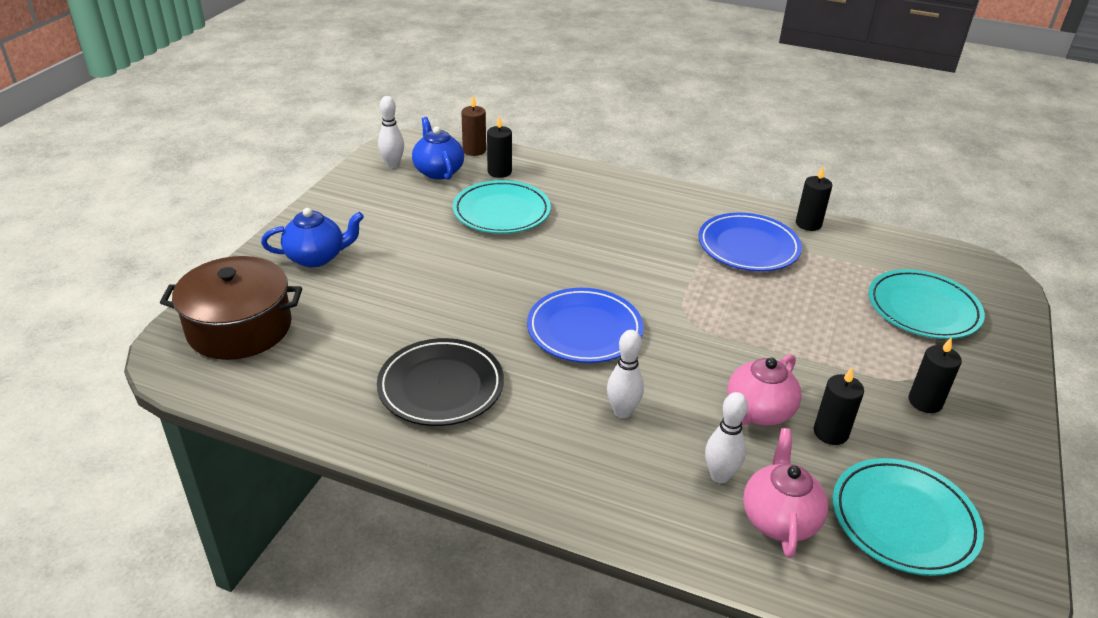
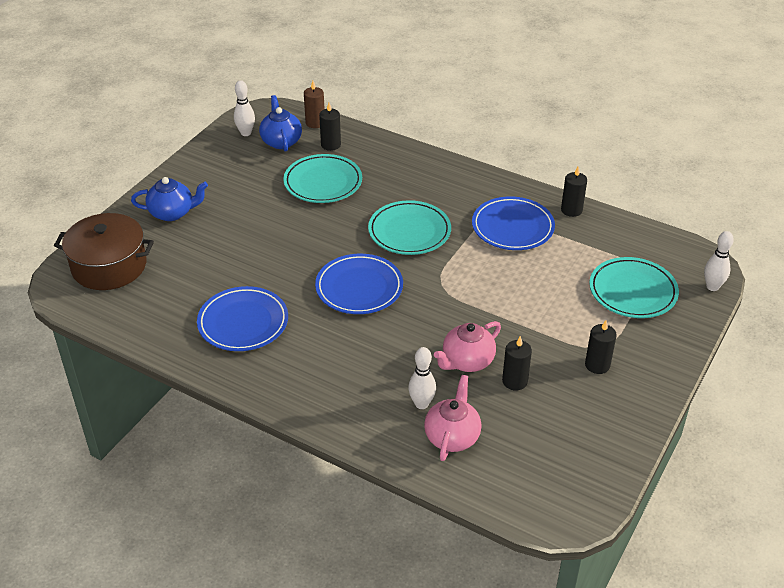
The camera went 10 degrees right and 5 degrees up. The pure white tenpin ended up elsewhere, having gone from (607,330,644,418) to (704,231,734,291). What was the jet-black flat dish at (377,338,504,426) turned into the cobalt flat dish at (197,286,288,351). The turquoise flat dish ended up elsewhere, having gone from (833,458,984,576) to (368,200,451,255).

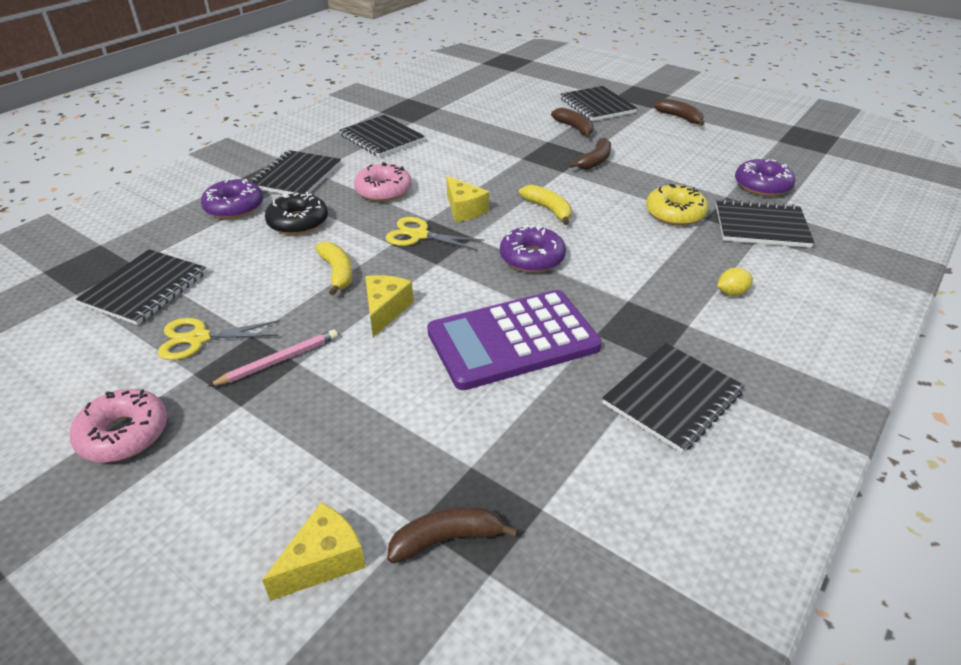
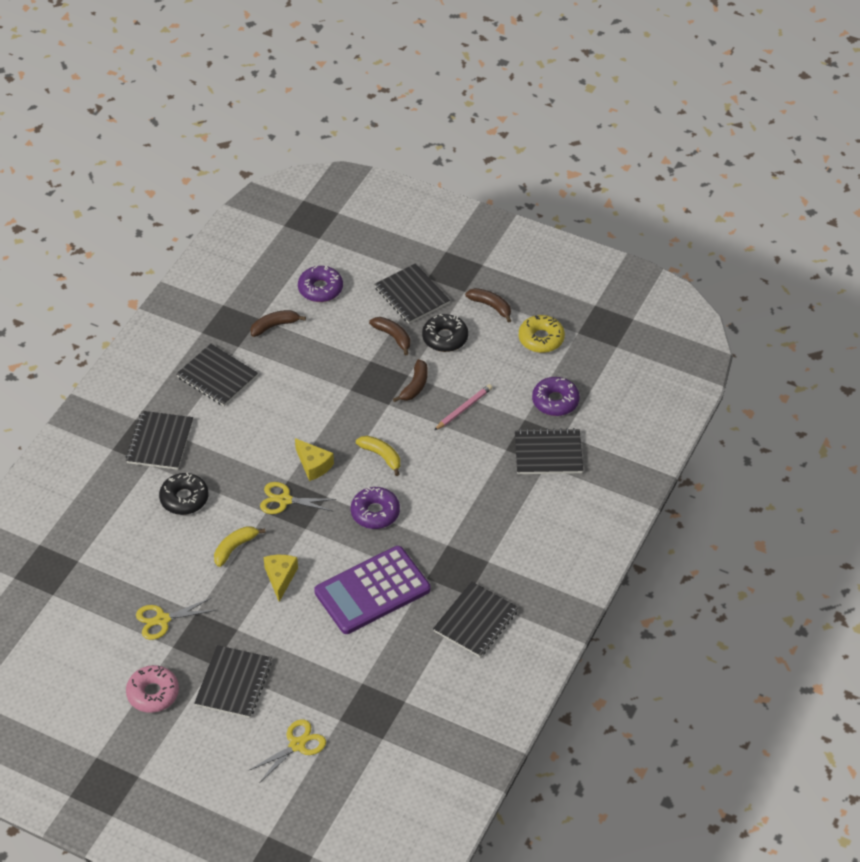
The camera went 10 degrees left and 10 degrees up. The second view lost the rosy donut at (354,162,412,202). The purple donut ended up elsewhere, having gone from (201,178,263,219) to (298,266,343,302). The golden donut ended up elsewhere, having gone from (646,184,708,226) to (519,315,565,353). The golden toy banana at (315,242,353,296) ended up facing another way, 105 degrees counterclockwise from before. The jet-black exercise book ended up elsewhere, having gone from (76,249,206,325) to (194,645,272,718). The second view lost the golden lemon at (717,267,753,296). The rosy lead pencil ended up elsewhere, having gone from (207,329,338,387) to (434,384,492,430). Where the golden cheese stood at (262,503,366,601), the golden scissors came to stand at (248,719,326,782). The russet toy banana ended up elsewhere, having gone from (387,507,518,563) to (250,310,306,337). The second view gained the jet-black donut at (422,314,468,352).

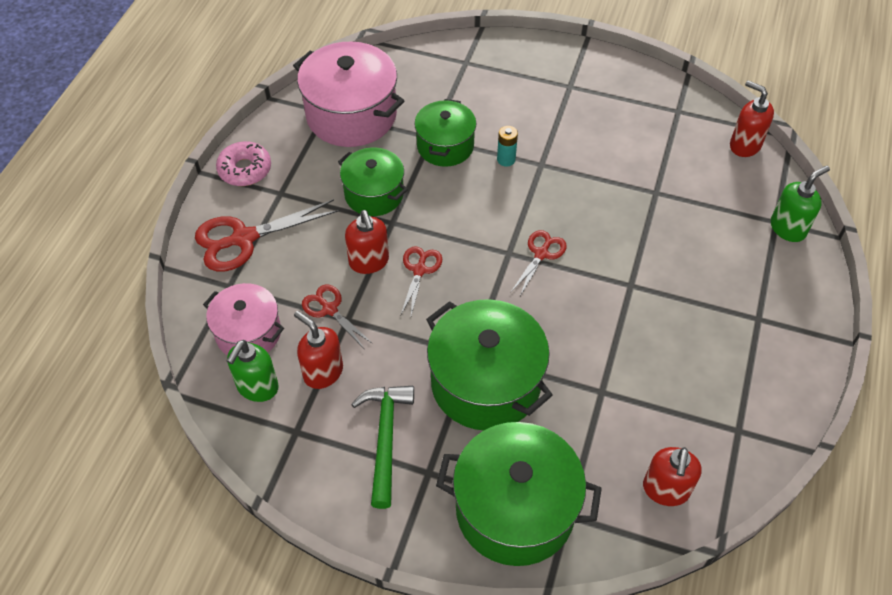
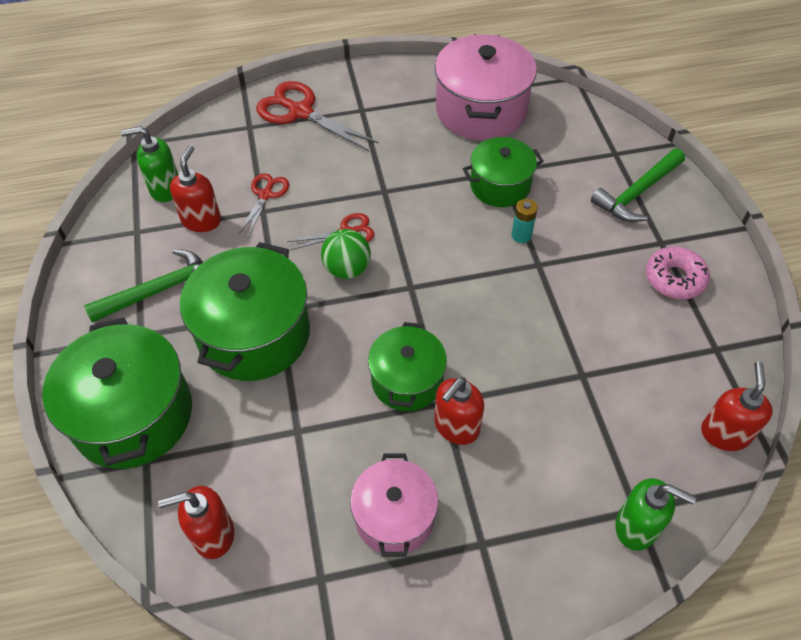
The camera went 60 degrees right and 0 degrees up. The rosy donut ended up elsewhere, having gone from (216,141,271,186) to (646,246,710,299). The green pot ended up elsewhere, having gone from (338,148,408,216) to (368,322,447,411). The scarlet soap pump ended up elsewhere, having gone from (345,210,389,274) to (435,377,484,445). The second view lost the scarlet scissors at (511,230,567,296). The rosy pot ended up elsewhere, having gone from (203,283,284,356) to (350,454,438,557). The second view gained the green carpenter's hammer at (591,149,685,222). The second view gained the green sphere at (321,229,371,279).

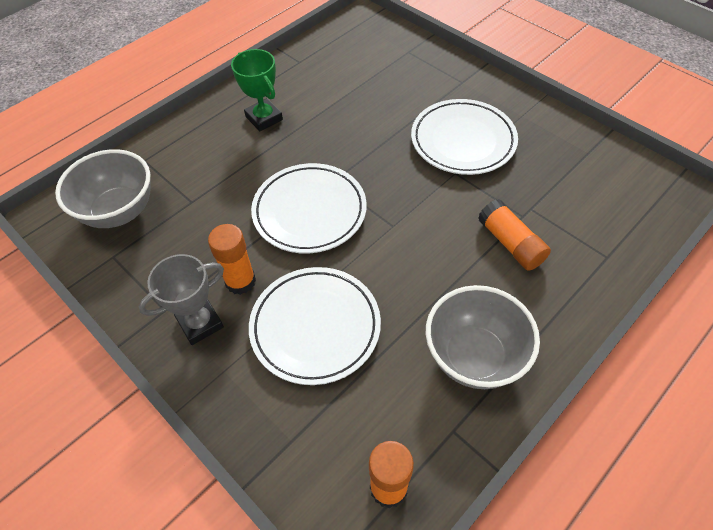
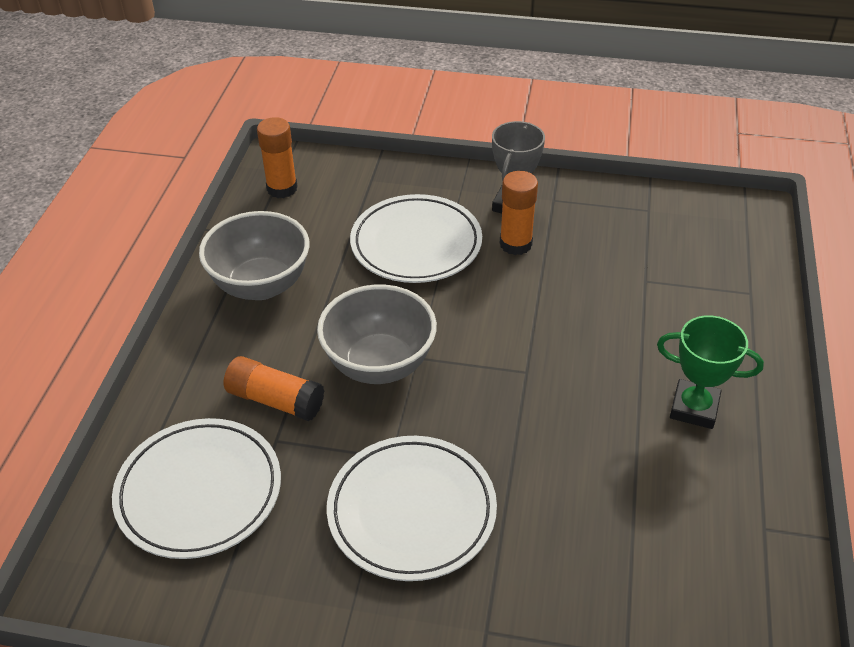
The camera went 145 degrees right and 10 degrees down. The gray serving bowl ended up elsewhere, having gone from (55,149,151,228) to (317,284,437,384). The pure white flat dish ended up elsewhere, having gone from (251,163,367,253) to (112,418,281,559).

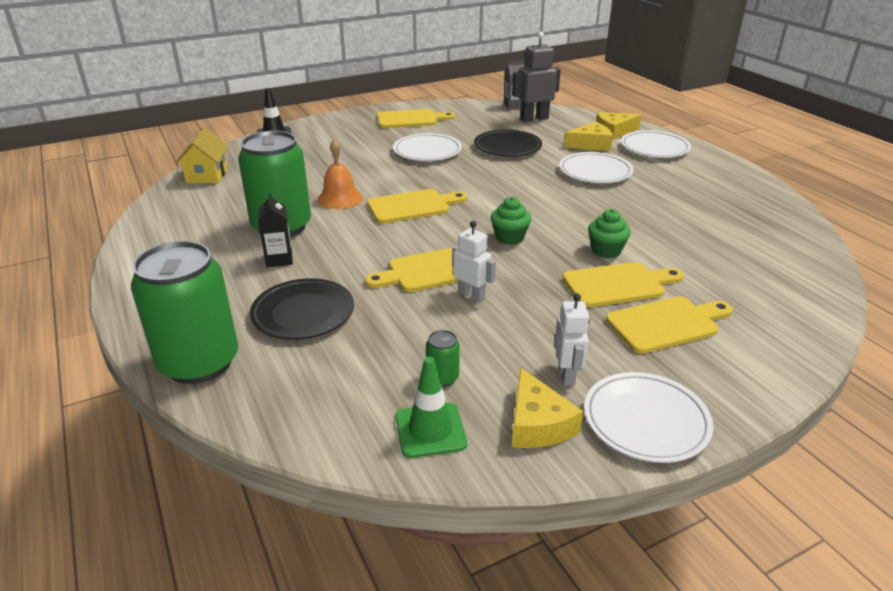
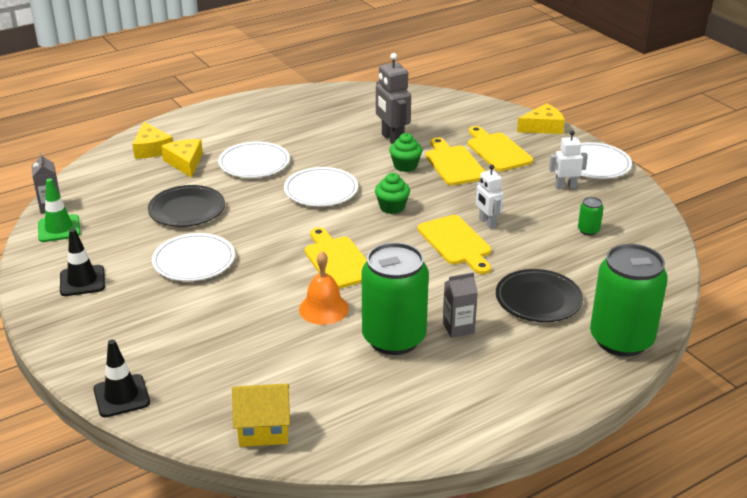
The camera went 95 degrees left and 0 degrees up. The gray toy robot ended up elsewhere, having gone from (512,32,561,122) to (376,53,411,144). Where the golden cutting board stood at (377,109,455,128), the jet-black safety cone came to stand at (60,228,105,296). The pure white flat dish ended up elsewhere, having gone from (621,130,691,158) to (284,167,358,206). What was the jet-black carton at (258,193,293,267) turned into the gray carton at (443,272,478,338). The pure white toy robot at (452,221,496,303) ended up facing another way, 60 degrees counterclockwise from before. The green safety cone ended up elsewhere, having gone from (395,357,467,458) to (38,178,81,242). The golden cheese ended up elsewhere, having gone from (512,367,583,448) to (517,103,565,134).

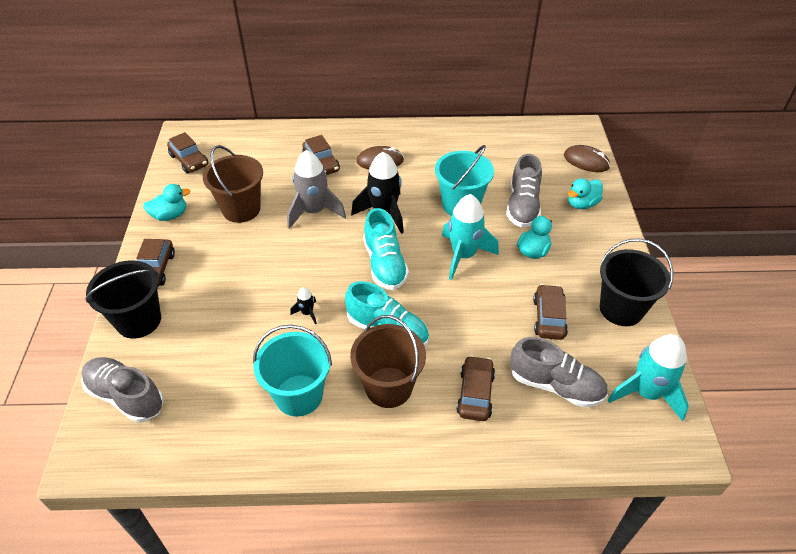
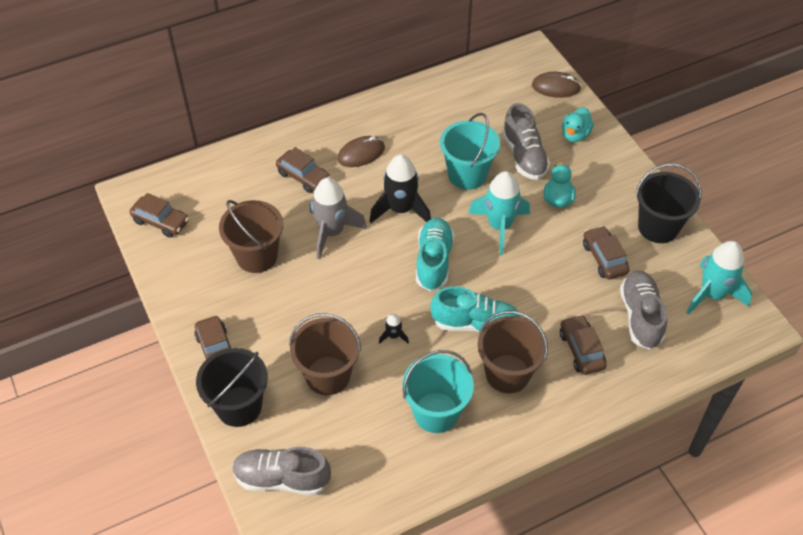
The camera went 25 degrees left and 5 degrees up. The second view lost the turquoise duck at (143,184,190,221). The turquoise lace-up shoe at (363,208,409,290) ended up facing another way, 135 degrees counterclockwise from before. The gray lace-up shoe at (510,337,608,407) ended up facing another way, 90 degrees counterclockwise from before. The second view gained the russet bucket at (289,313,361,395).

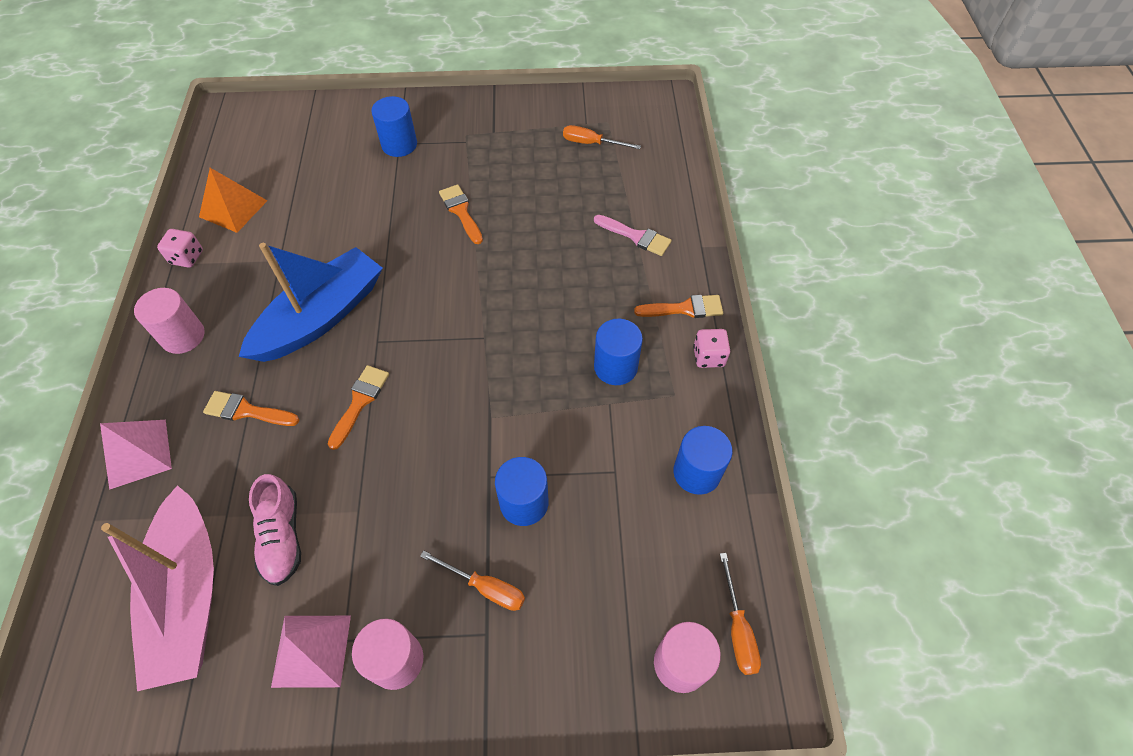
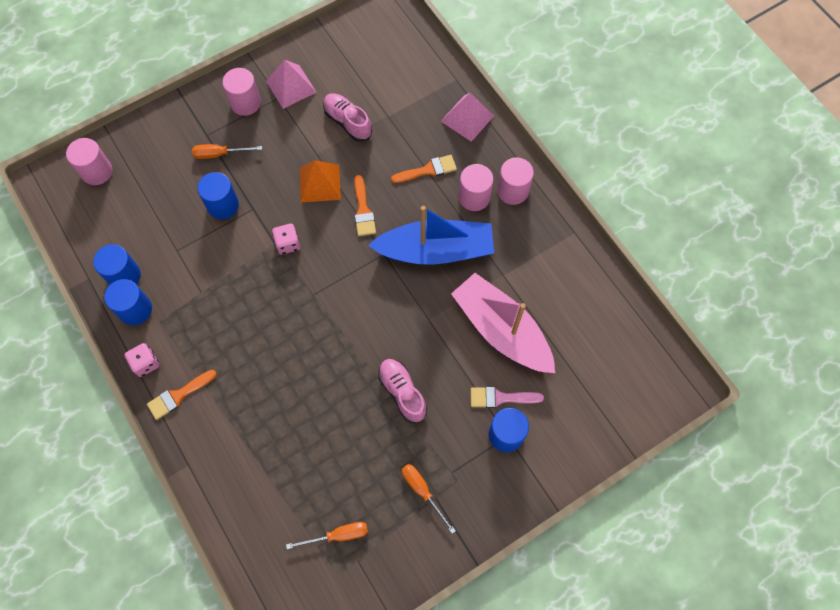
The camera went 150 degrees right and 10 degrees up. The orange-coloured pyramid ended up elsewhere, having gone from (199,168,267,233) to (300,160,341,202). Where the orange-coloured brush stood at (439,184,483,244), the rosy lace-up shoe came to stand at (378,359,427,423). The rosy brush ended up elsewhere, having gone from (594,215,672,256) to (471,387,544,408). The rosy die ended up elsewhere, having gone from (157,229,203,268) to (272,224,300,255). The cobalt toy boat at (239,243,383,362) ended up facing another way, 105 degrees counterclockwise from before. The cobalt cylinder ended up elsewhere, having gone from (594,319,643,385) to (104,279,152,325). The rosy toy boat ended up elsewhere, having gone from (101,485,214,691) to (451,273,555,373). The orange-coloured flat screwdriver ended up elsewhere, having gone from (720,553,761,675) to (402,464,456,534). The second view gained the rosy cylinder at (459,164,493,211).

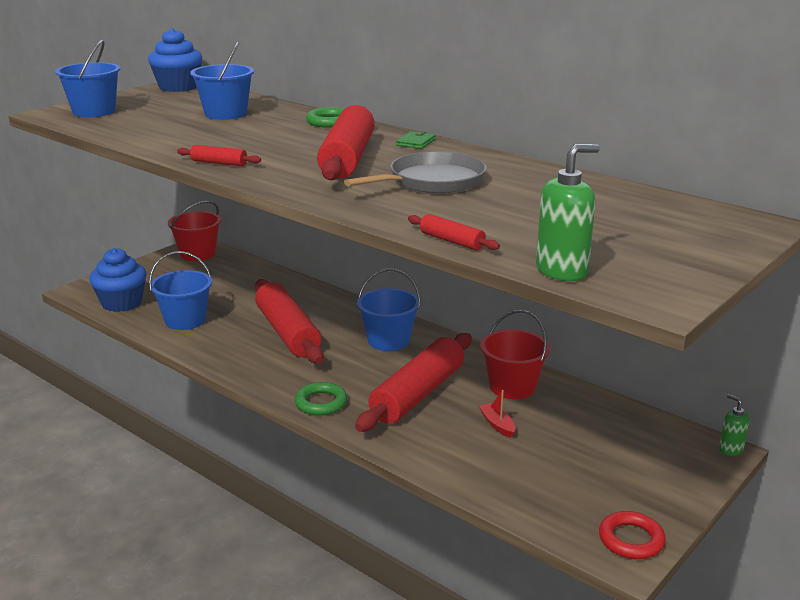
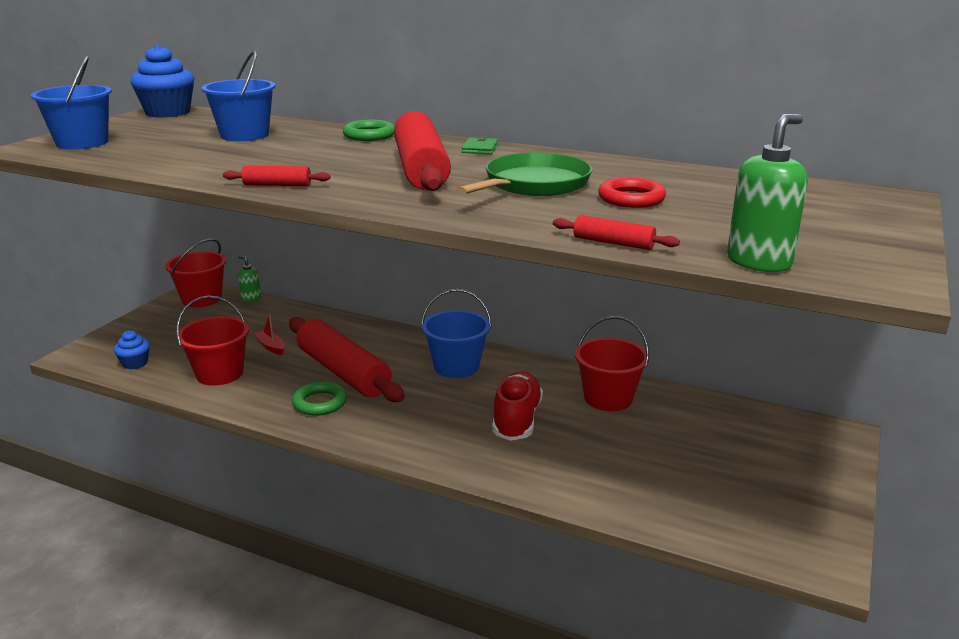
The camera went 15 degrees left and 0 degrees up. What was the gray frying pan at (344,151,487,193) turned into the green frying pan at (456,152,593,196). The size of the cobalt cupcake at (89,248,147,312) changed by a factor of 0.53. What was the cobalt bucket at (149,251,212,330) turned into the scarlet bucket at (177,296,249,386). Where the scarlet pastry roller stood at (355,333,472,432), the scarlet lace-up shoe came to stand at (492,372,543,441). The green torus ended up elsewhere, having gone from (295,382,347,416) to (292,381,347,416). The scarlet toy boat ended up elsewhere, having gone from (479,390,515,438) to (254,314,285,355). The green soap pump ended up elsewhere, having gone from (719,394,749,456) to (238,256,261,302). The scarlet torus ended up elsewhere, having gone from (599,511,666,559) to (598,177,666,208).

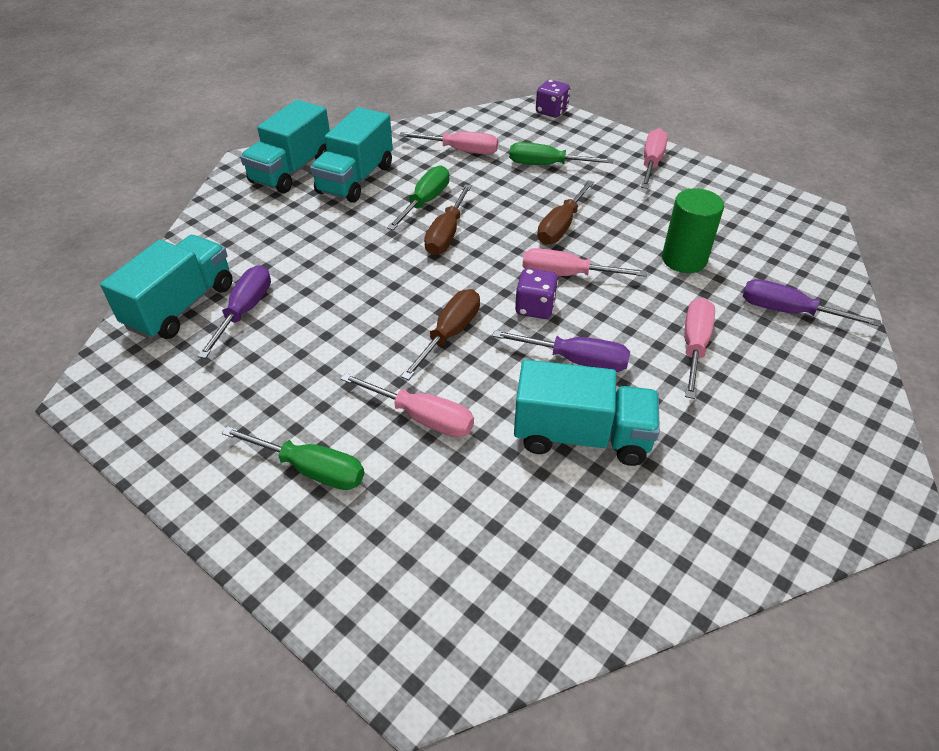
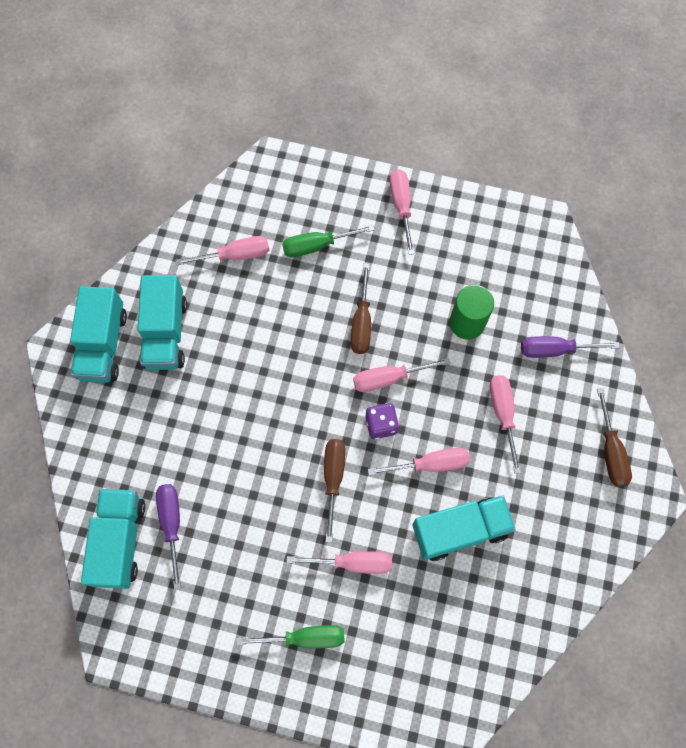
The camera went 25 degrees left and 25 degrees up. The second view lost the purple die at (536,80,570,118). The second view lost the green flat screwdriver at (387,165,449,230). The russet flat screwdriver ended up elsewhere, having gone from (424,184,472,255) to (597,388,632,487). What was the purple flat screwdriver at (493,330,630,372) turned into the rosy flat screwdriver at (368,448,470,475).

